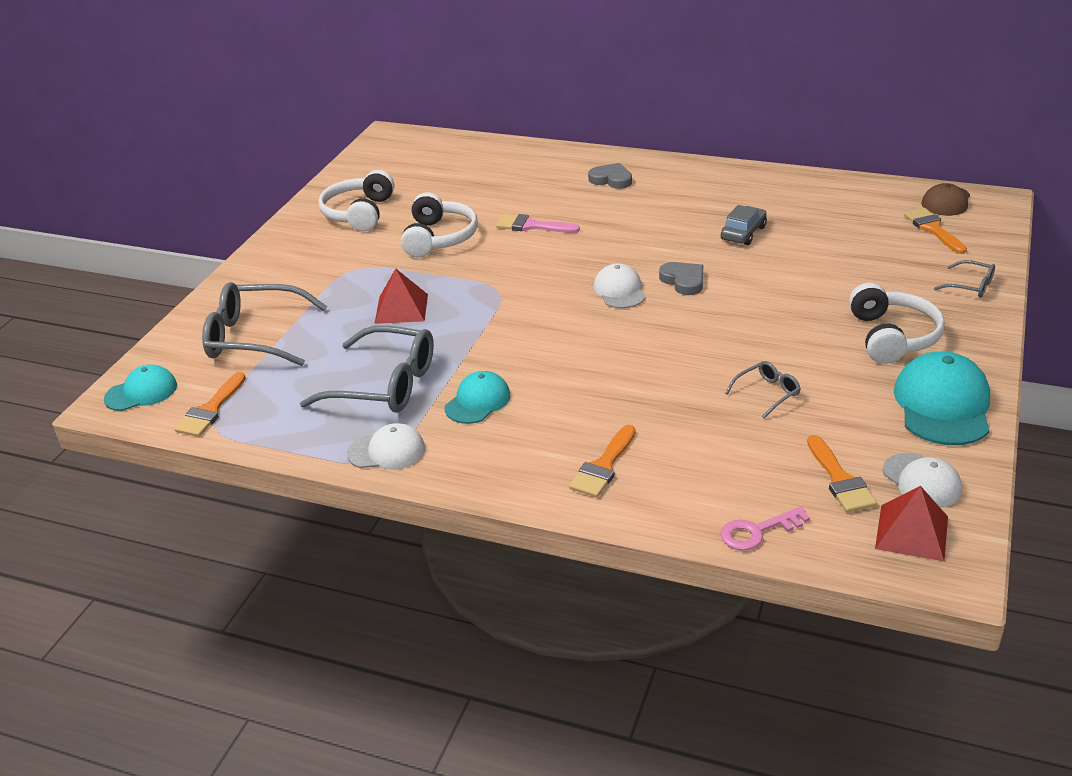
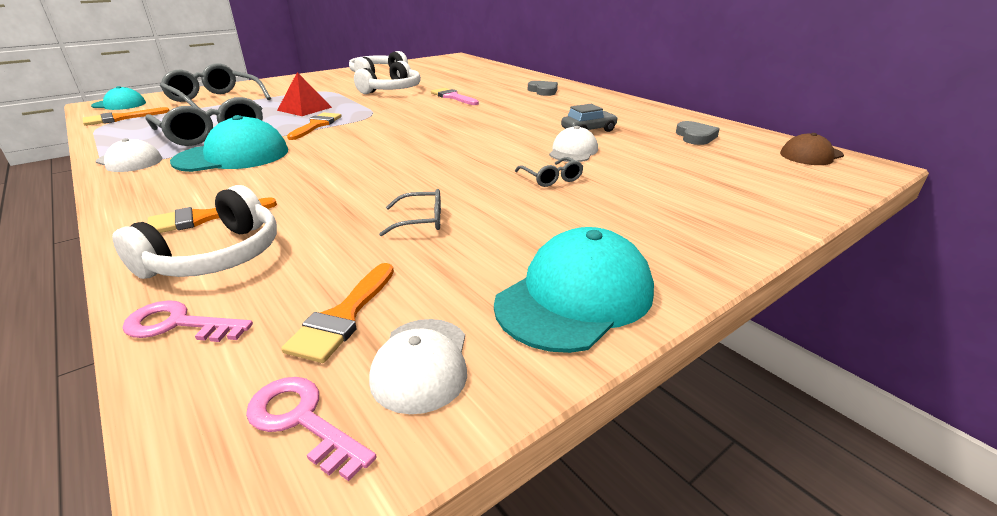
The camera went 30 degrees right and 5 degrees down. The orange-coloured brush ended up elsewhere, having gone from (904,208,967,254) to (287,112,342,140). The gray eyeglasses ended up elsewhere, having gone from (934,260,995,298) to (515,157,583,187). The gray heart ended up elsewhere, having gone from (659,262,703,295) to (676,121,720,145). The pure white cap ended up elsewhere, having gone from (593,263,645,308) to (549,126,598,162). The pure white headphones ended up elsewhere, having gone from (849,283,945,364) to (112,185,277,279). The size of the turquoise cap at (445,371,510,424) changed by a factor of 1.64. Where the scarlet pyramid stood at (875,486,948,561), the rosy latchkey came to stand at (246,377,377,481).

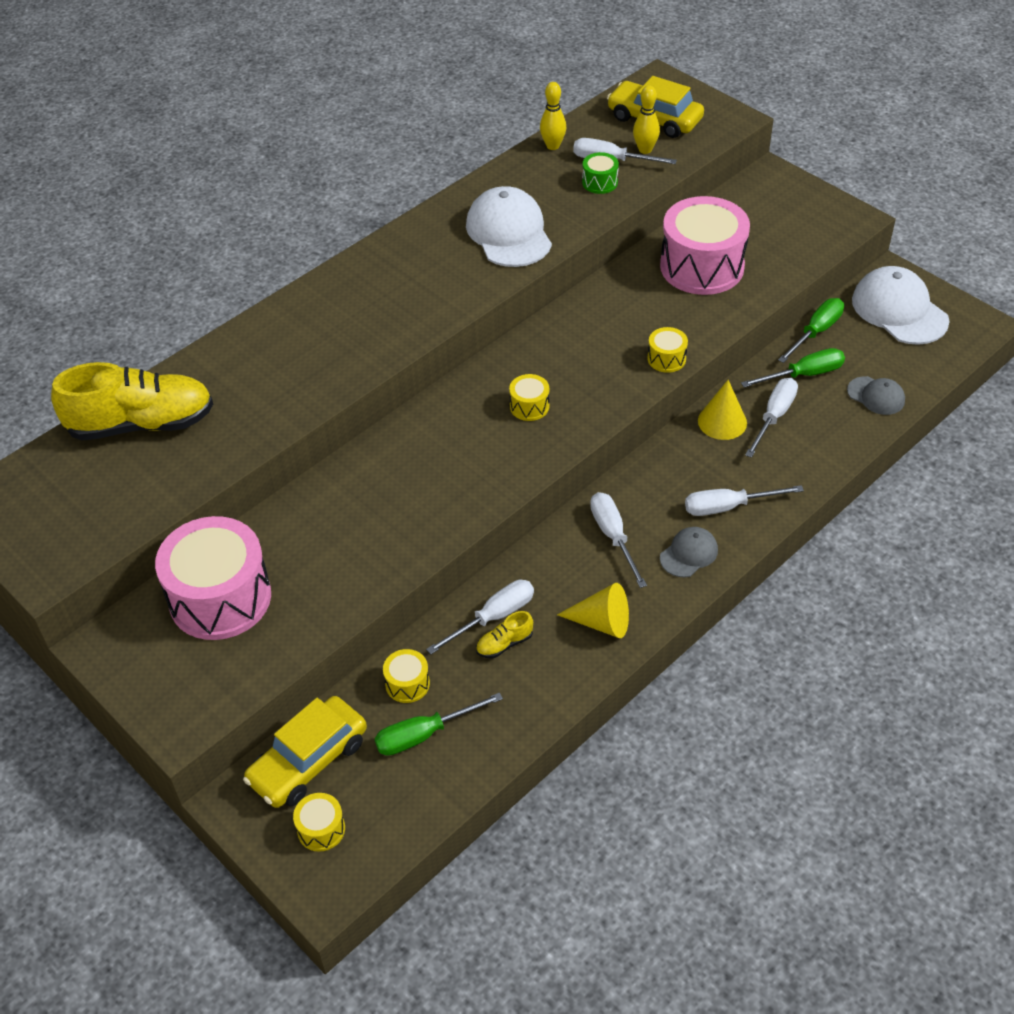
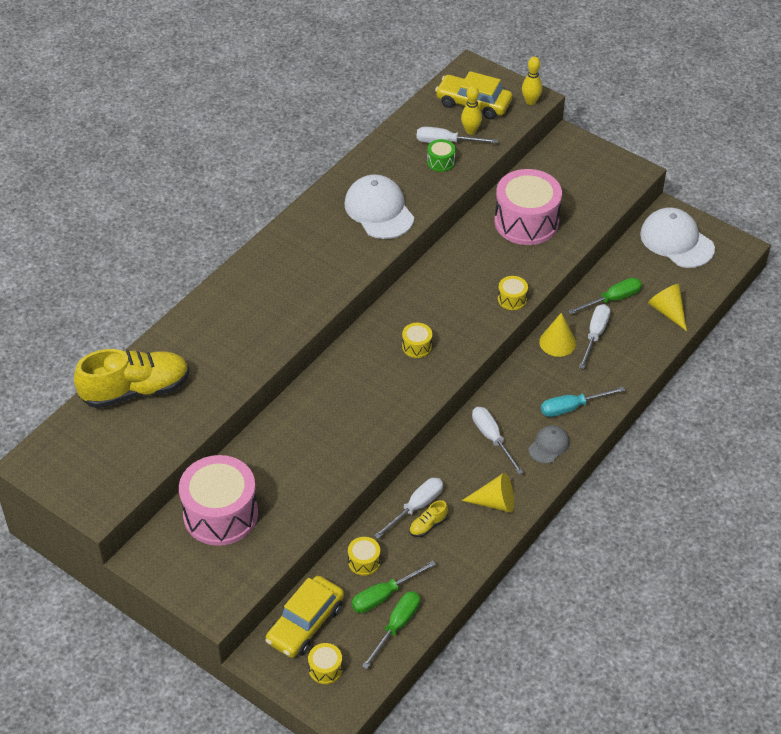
The camera went 10 degrees left and 0 degrees up. The golden tenpin ended up elsewhere, having gone from (540,82,566,150) to (522,57,542,105). The green flat screwdriver ended up elsewhere, having gone from (778,298,844,363) to (362,591,420,669). Where the gray cap stood at (847,376,905,415), the golden cone came to stand at (648,284,687,331). What was the pure white flat screwdriver at (685,485,804,516) turned into the turquoise flat screwdriver at (541,387,625,417).

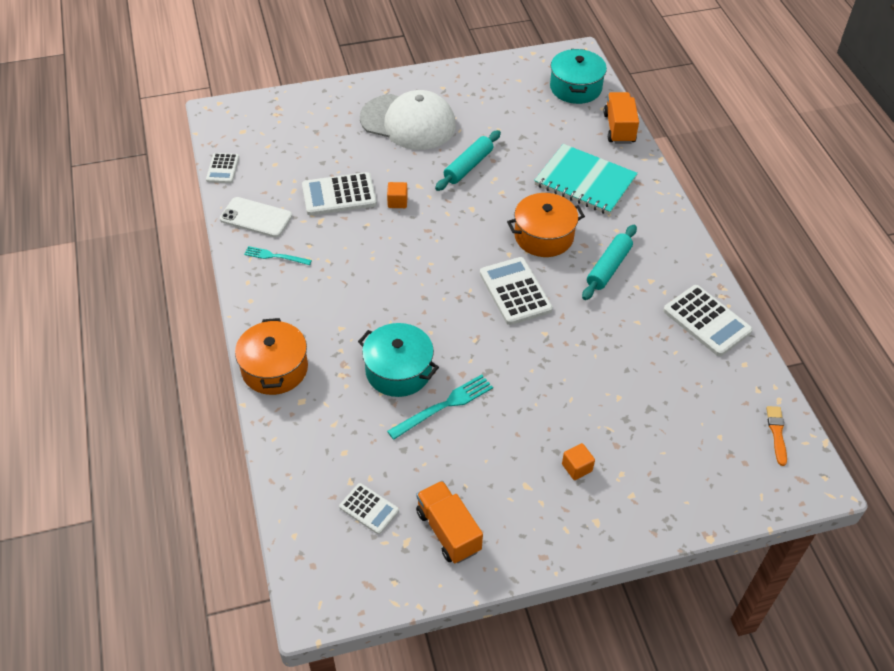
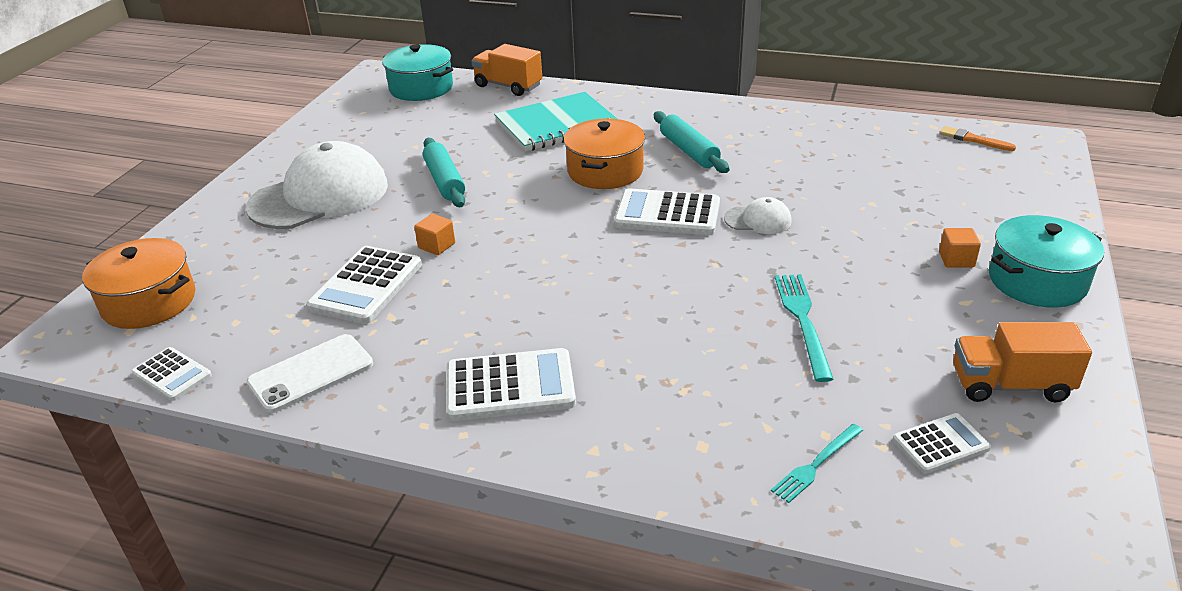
The camera went 55 degrees left and 15 degrees down. The turquoise table fork ended up elsewhere, having gone from (244,246,312,265) to (771,424,863,503). The pure white pocket calculator ended up elsewhere, having gone from (663,285,753,356) to (446,348,576,421). The orange-coloured pot ended up elsewhere, having gone from (235,318,308,395) to (82,238,195,329). The turquoise pot ended up elsewhere, having gone from (358,323,439,397) to (989,215,1104,308). The second view gained the pure white cap at (724,197,792,234).

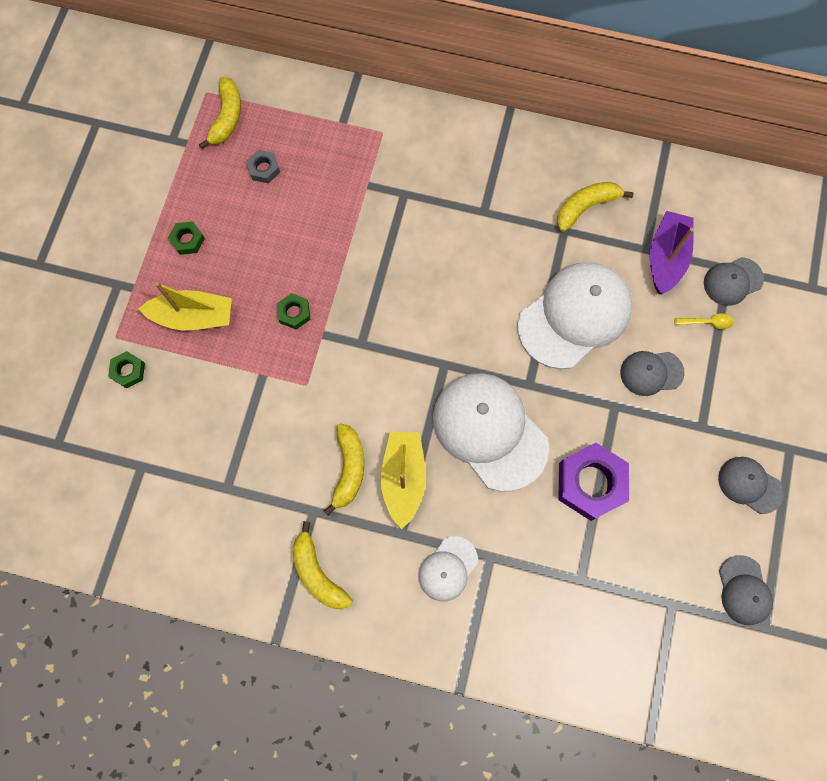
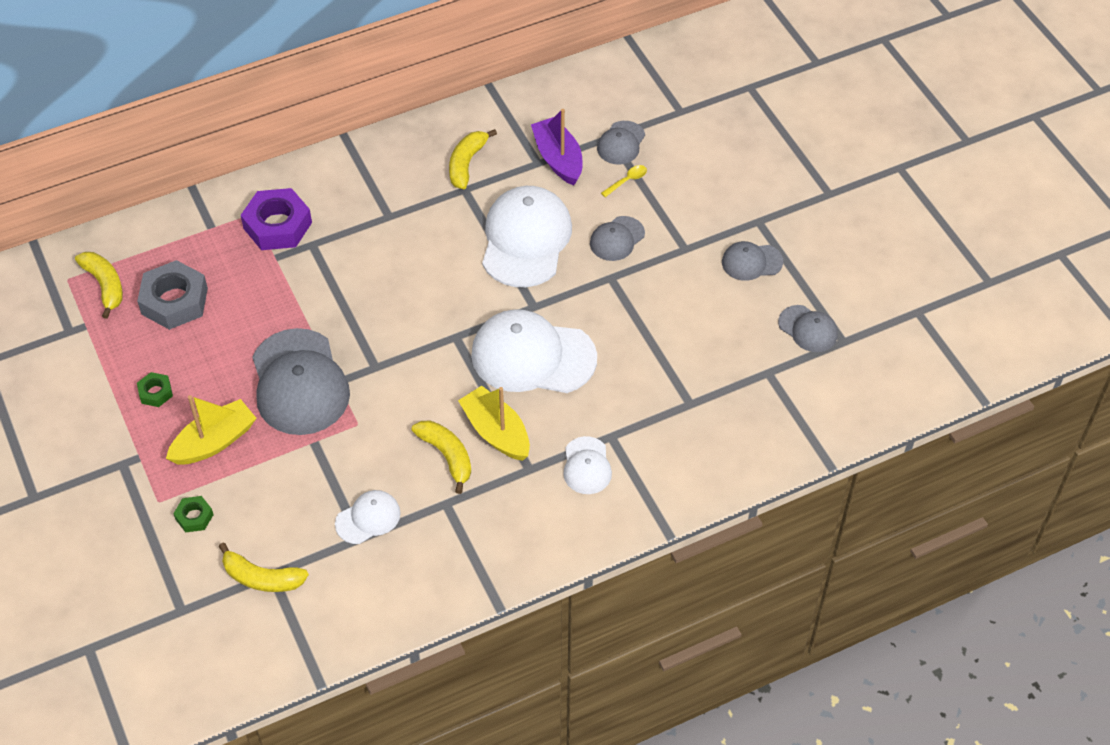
The camera went 40 degrees left and 20 degrees down. The size of the gray hex nut at (247,150,280,183) changed by a factor of 2.02. Where the green hex nut stood at (277,293,310,329), the gray cap came to stand at (252,328,350,435). The purple hex nut ended up elsewhere, having gone from (558,443,629,521) to (241,188,312,250). The golden toy banana ended up elsewhere, having gone from (292,521,352,609) to (219,543,309,592). The second view gained the pure white cap at (335,490,400,544).

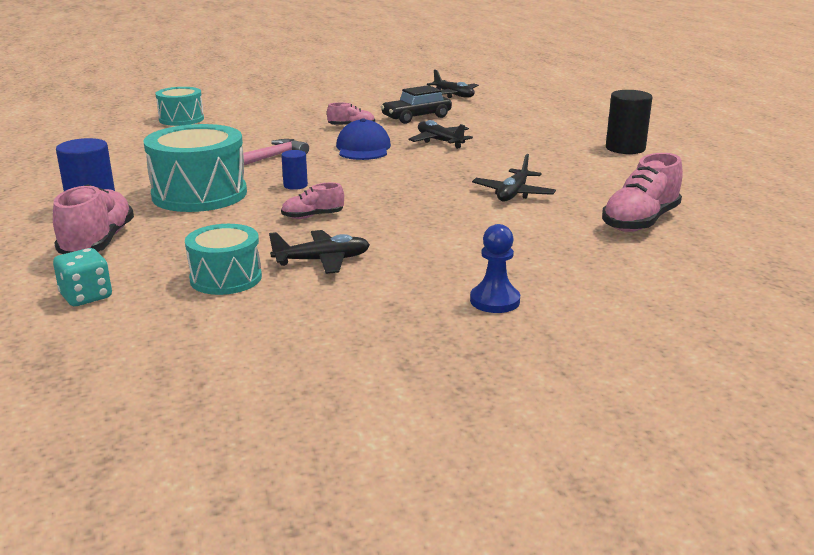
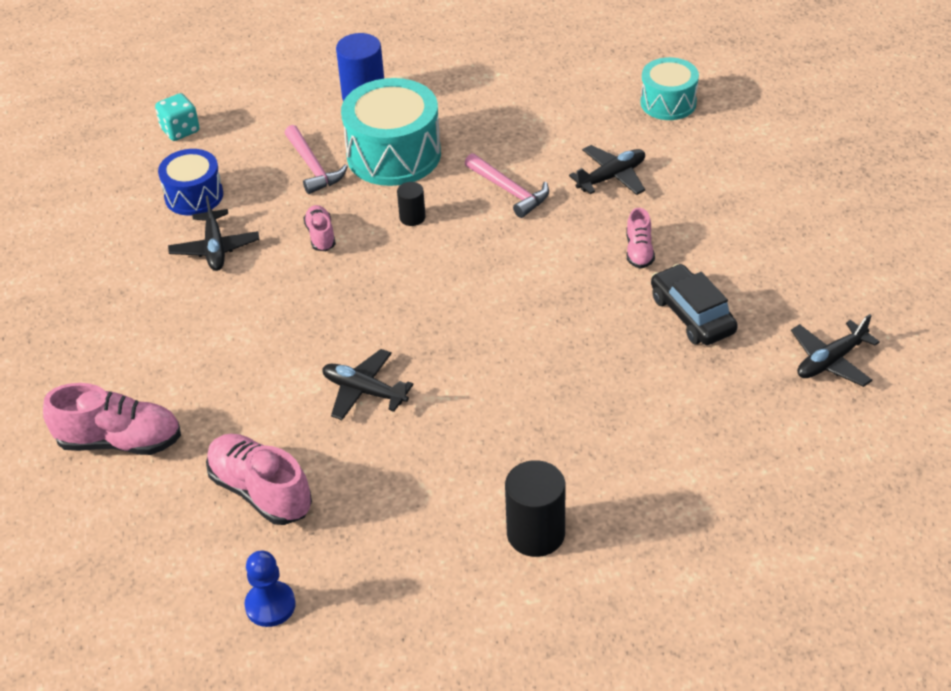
The camera went 95 degrees right and 20 degrees up. The second view lost the cobalt cap at (336,118,391,160). The jet-black plane ended up elsewhere, having gone from (409,120,473,149) to (569,145,645,195). What was the cobalt cylinder at (281,150,308,190) turned into the jet-black cylinder at (397,182,426,226). The rosy lace-up shoe ended up elsewhere, having gone from (53,184,134,254) to (43,383,181,455). What was the turquoise snare drum at (185,224,262,295) turned into the cobalt snare drum at (158,149,223,216). The cobalt chess pawn ended up elsewhere, having gone from (470,224,520,313) to (244,551,296,627). The second view gained the rosy carpenter's hammer at (285,125,348,194).

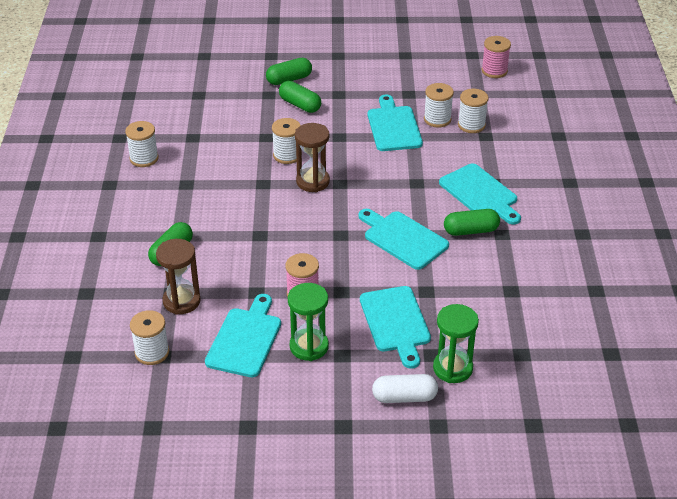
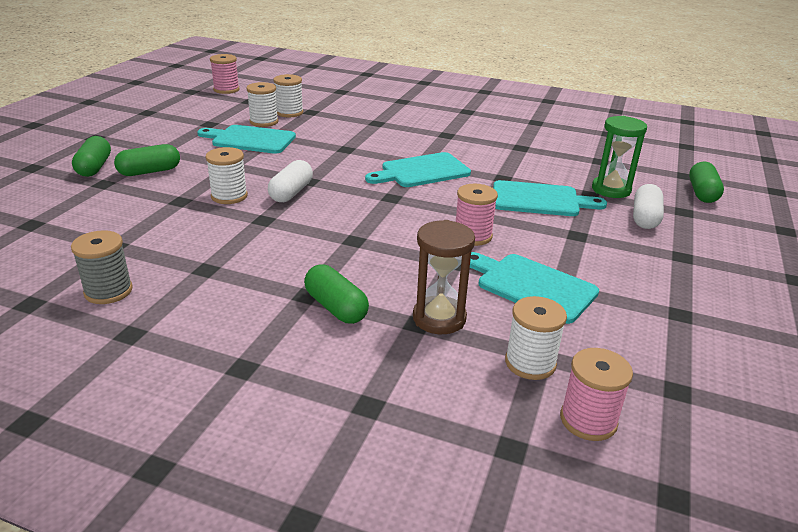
The camera went 70 degrees left and 10 degrees down. What was the pure white reel of thread at (125,121,159,167) turned into the gray reel of thread at (71,230,133,304). Where the russet hourglass stood at (295,123,330,192), the pure white pill shape came to stand at (268,160,313,202). The second view lost the turquoise cutting board at (439,163,521,225). The green pill shape ended up elsewhere, having gone from (444,209,500,236) to (689,162,724,203). The second view lost the green hourglass at (288,283,329,361). The second view gained the rosy reel of thread at (560,348,633,441).

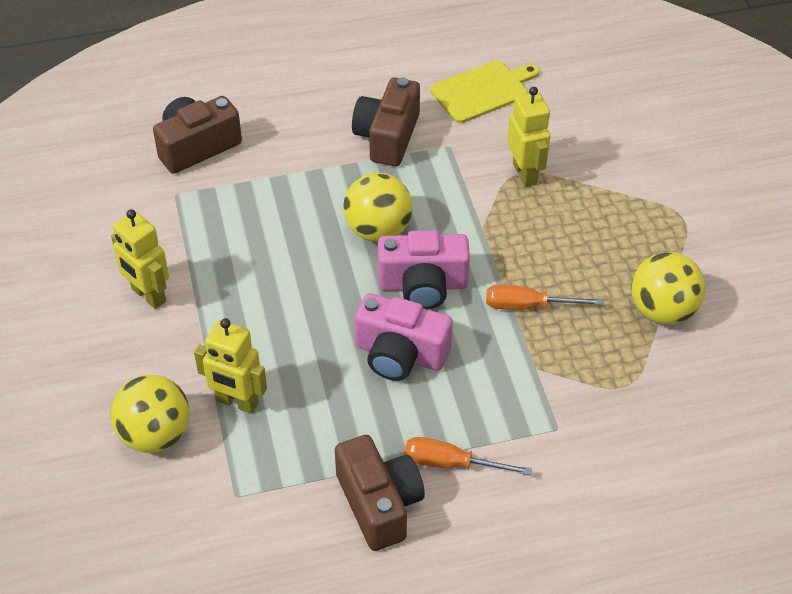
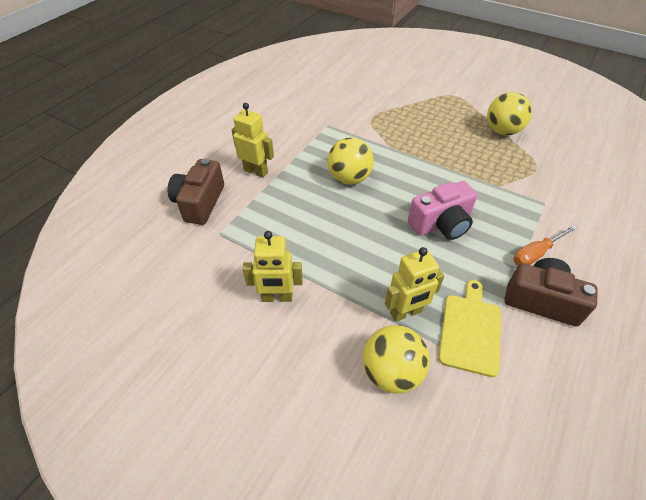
The camera went 45 degrees left and 0 degrees up. The golden cutting board ended up elsewhere, having gone from (430,61,539,123) to (438,280,501,377). The second view lost the russet compact camera at (352,77,420,166). The golden toy robot ended up elsewhere, having gone from (507,87,550,187) to (232,103,274,178). The second view lost the rosy compact camera at (378,230,470,309). The second view lost the orange-coloured flat screwdriver at (486,285,604,310).

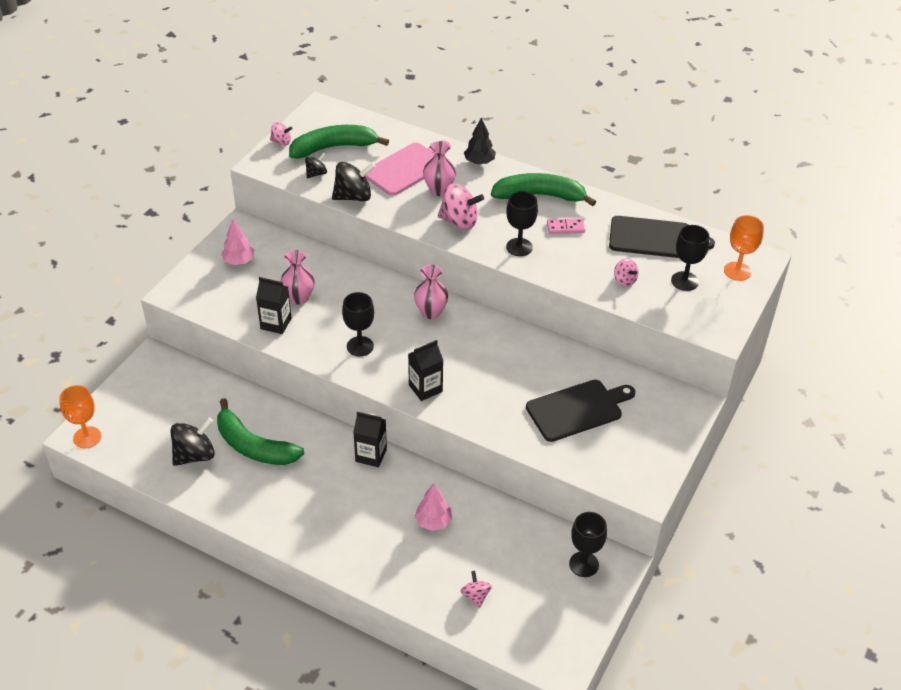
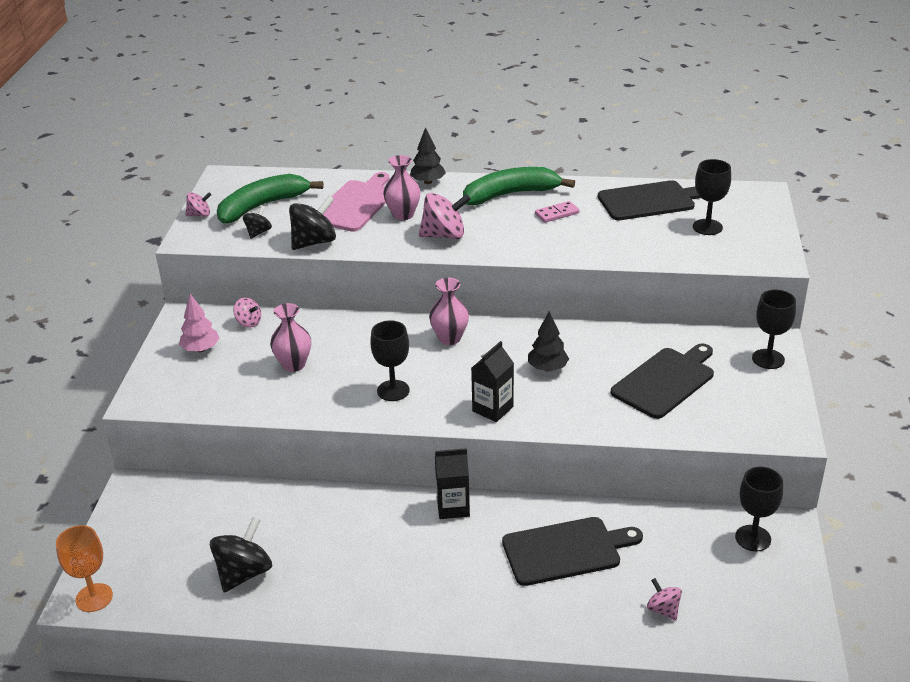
The camera went 20 degrees left and 10 degrees down. The jet-black goblet ended up elsewhere, having gone from (506,191,538,256) to (752,290,796,369). The second view lost the orange-coloured goblet at (724,215,764,281). The rosy toy top ended up elsewhere, having gone from (614,258,639,287) to (233,297,261,328). The second view lost the jet-black carton at (256,277,292,334). The second view lost the green toy banana at (217,398,304,465). Where the rosy fir tree stood at (414,483,452,531), the jet-black cutting board came to stand at (502,517,643,586). The second view gained the jet-black fir tree at (528,311,569,371).

